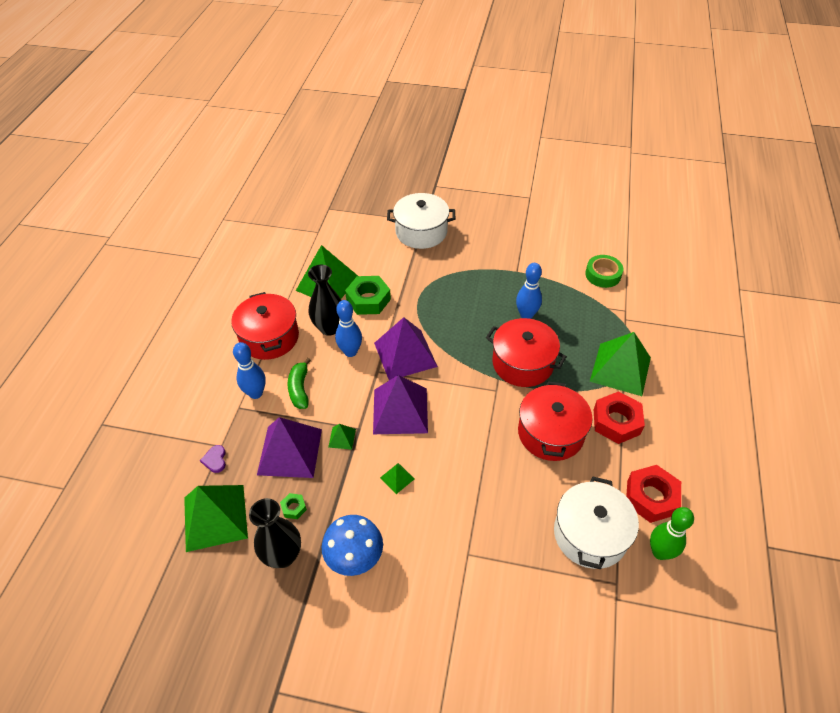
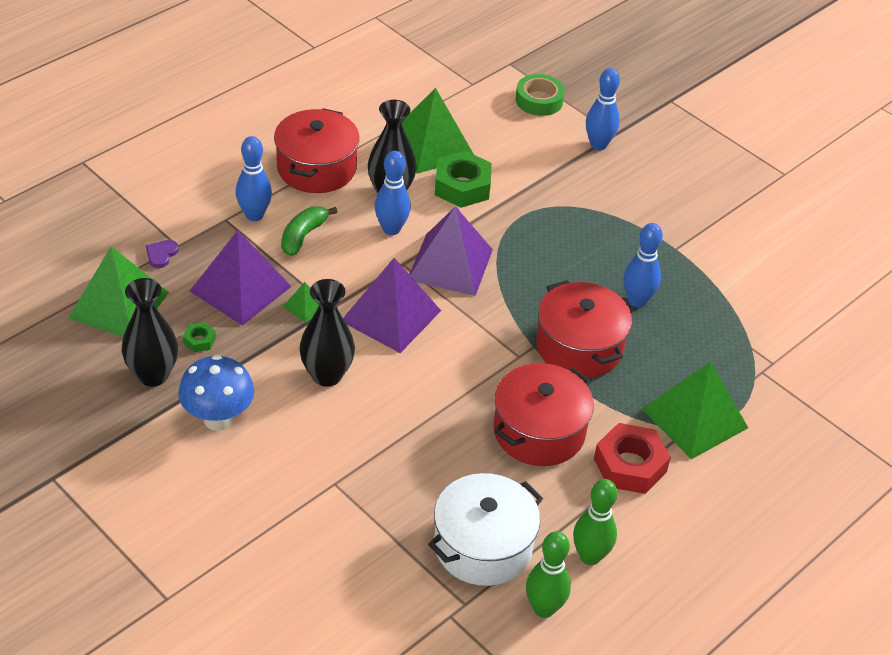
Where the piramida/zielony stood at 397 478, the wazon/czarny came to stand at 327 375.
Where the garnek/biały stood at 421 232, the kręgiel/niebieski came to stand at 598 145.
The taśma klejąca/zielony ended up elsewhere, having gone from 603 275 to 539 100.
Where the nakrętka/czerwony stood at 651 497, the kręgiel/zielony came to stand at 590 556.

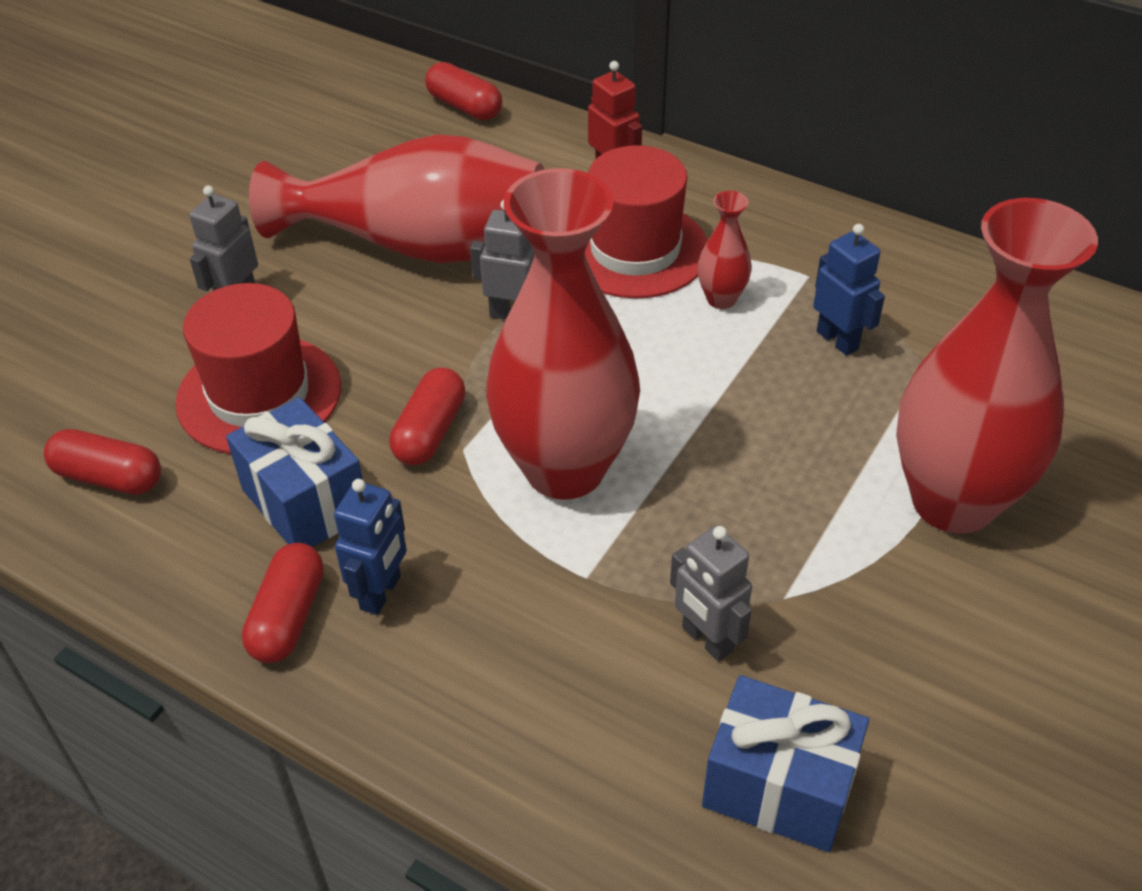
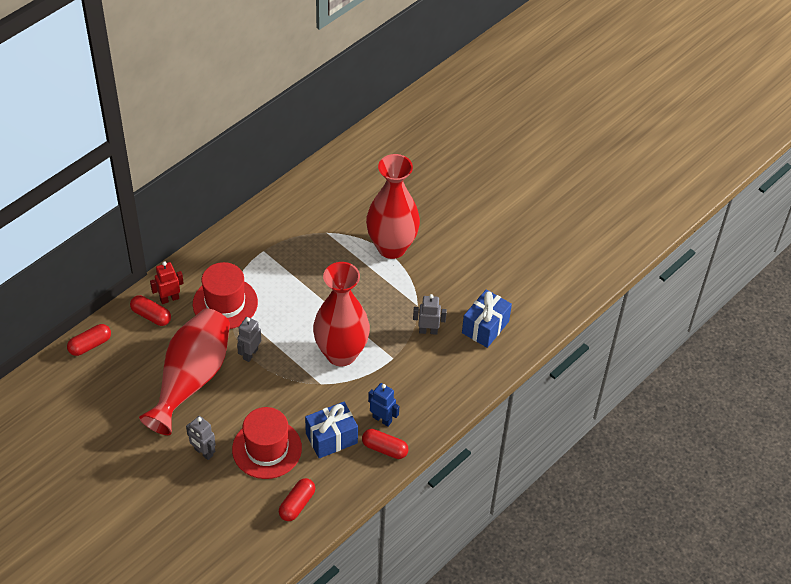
The kapsułka/czerwony ended up elsewhere, having gone from 430 431 to 151 316.
The robot/szary at 706 639 ended up facing another way, 150 degrees counterclockwise from before.
The second view lost the wazon/czerwony at 721 299.
The second view lost the robot/niebieski at 837 340.

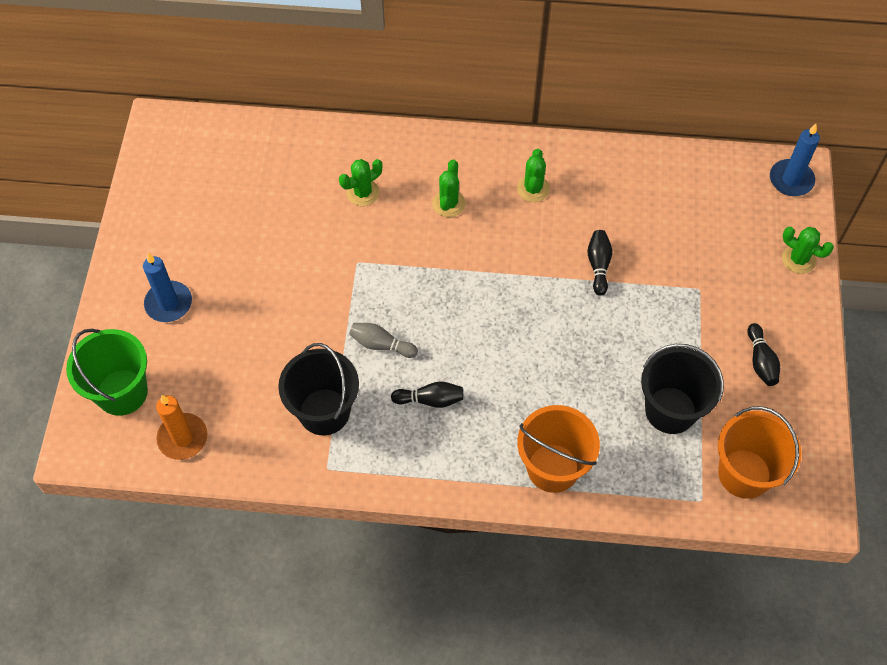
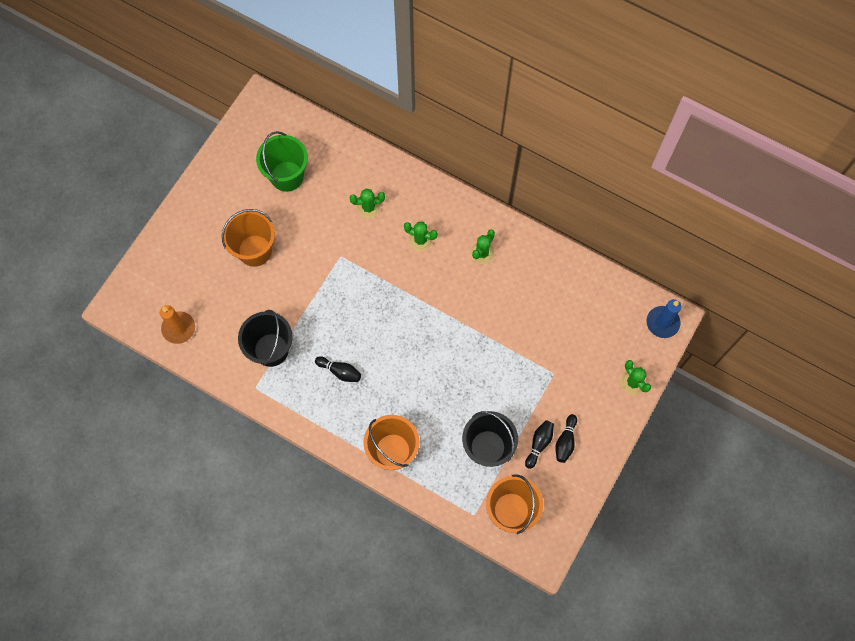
The wiadro/zielony ended up elsewhere, having gone from 122 392 to 287 176.
The second view lost the świeca/niebieski at 168 303.
The second view lost the kręgiel/szary at 381 345.
The kaktus/zielony at 448 203 ended up facing another way, 75 degrees clockwise from before.
The kręgiel/czarny ended up elsewhere, having gone from 598 265 to 539 444.
The second view gained the wiadro/pomarańczowy at 255 250.

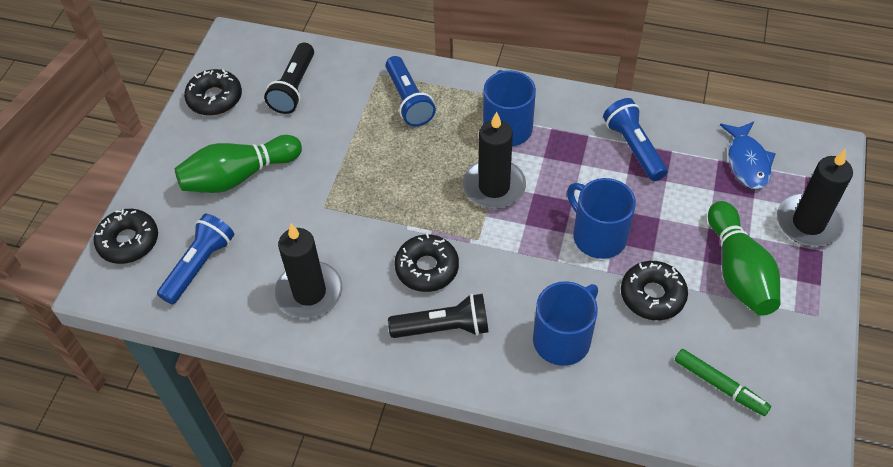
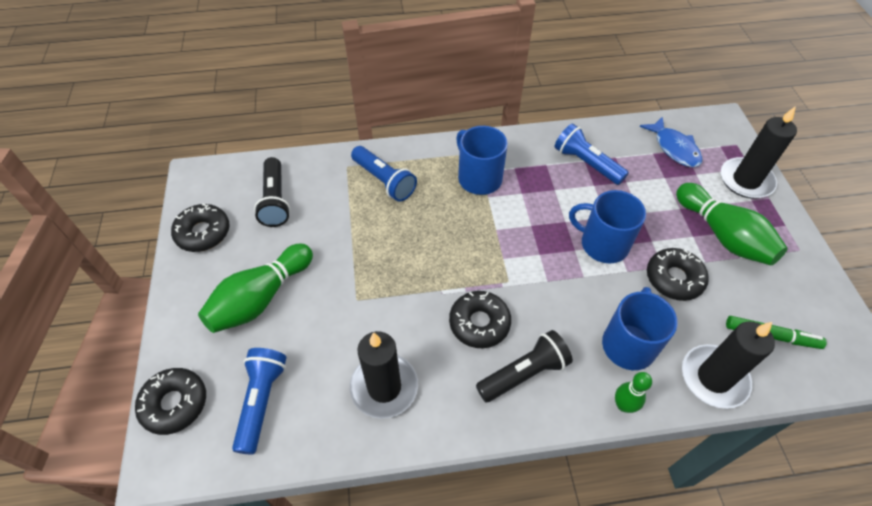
The świeca/czarny ended up elsewhere, having gone from 494 187 to 713 378.
The second view gained the kręgiel/zielony at 623 405.

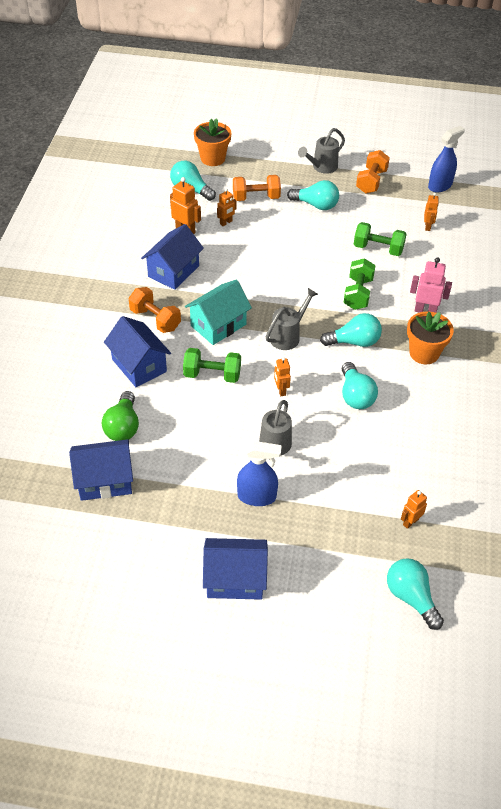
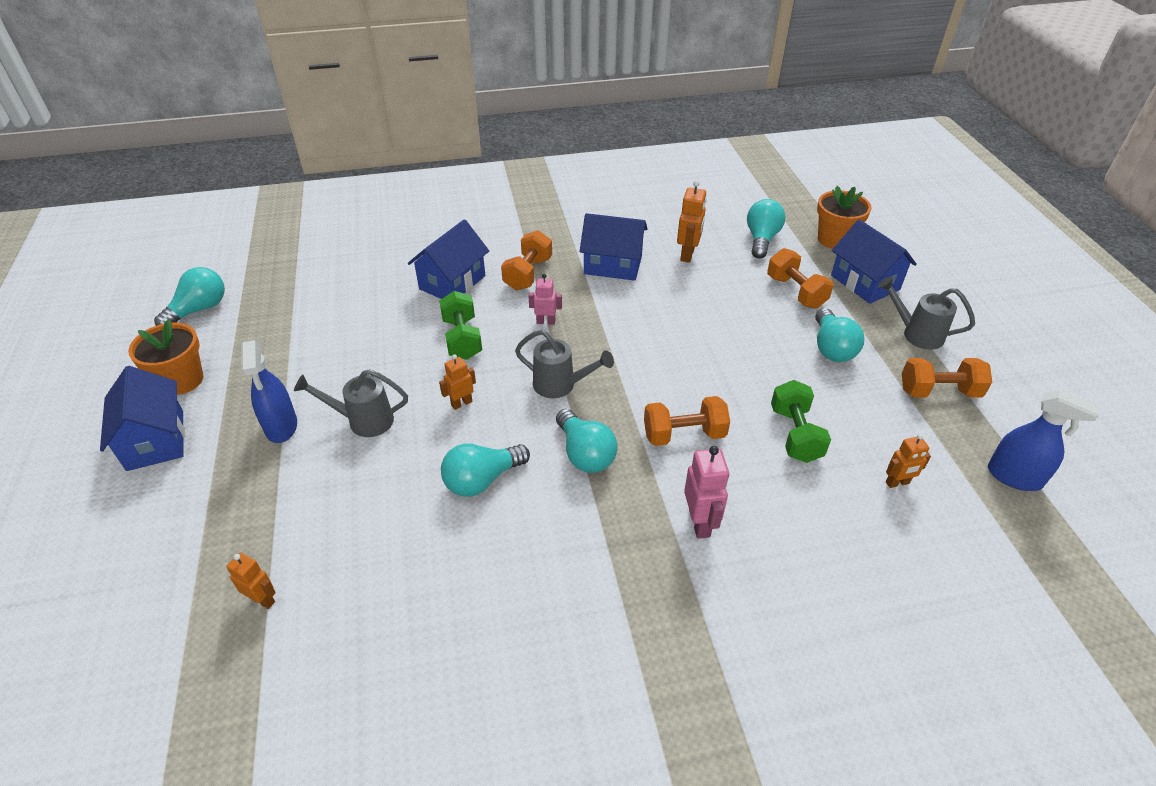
The domek/niebieski ended up elsewhere, having gone from 105 481 to 865 282.
The second view lost the żarówka/zielony at 123 426.
Where the domek/turkusowy stood at 218 325, the robot/różowy came to stand at 546 322.
The second view lost the robot/pomarańczowy at 226 222.
What was the hantel/zielony at 358 293 turned into the hantel/pomarańczowy at 684 434.
The żarówka/turkusowy ended up elsewhere, having gone from 411 597 to 199 310.
The doniczka/pomarańczowy ended up elsewhere, having gone from 424 353 to 182 380.

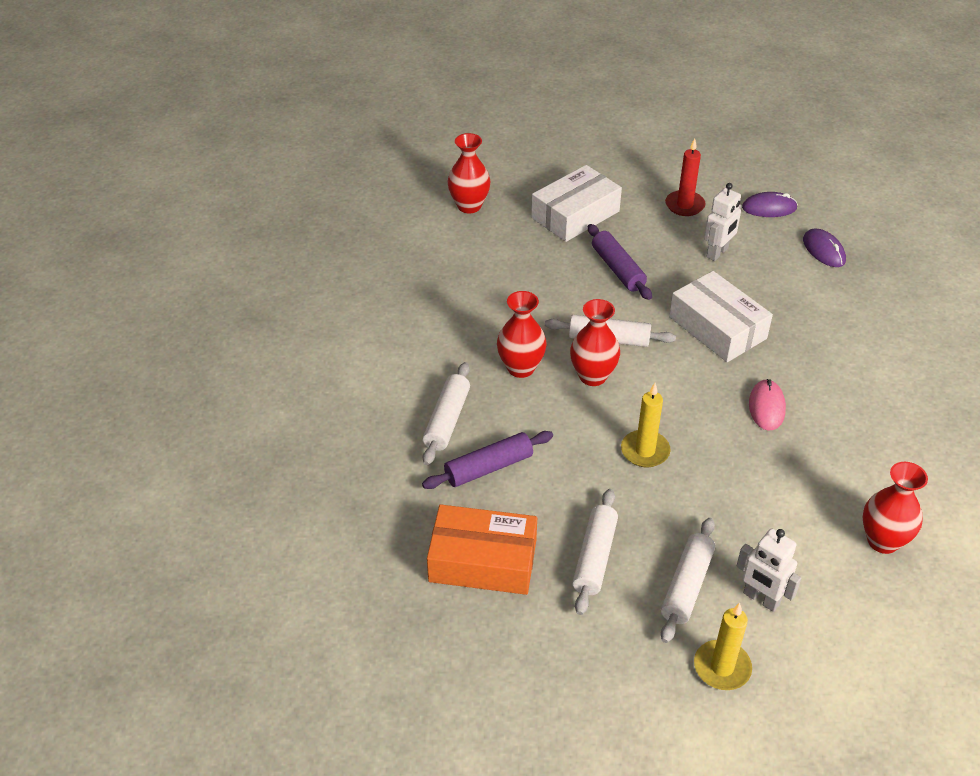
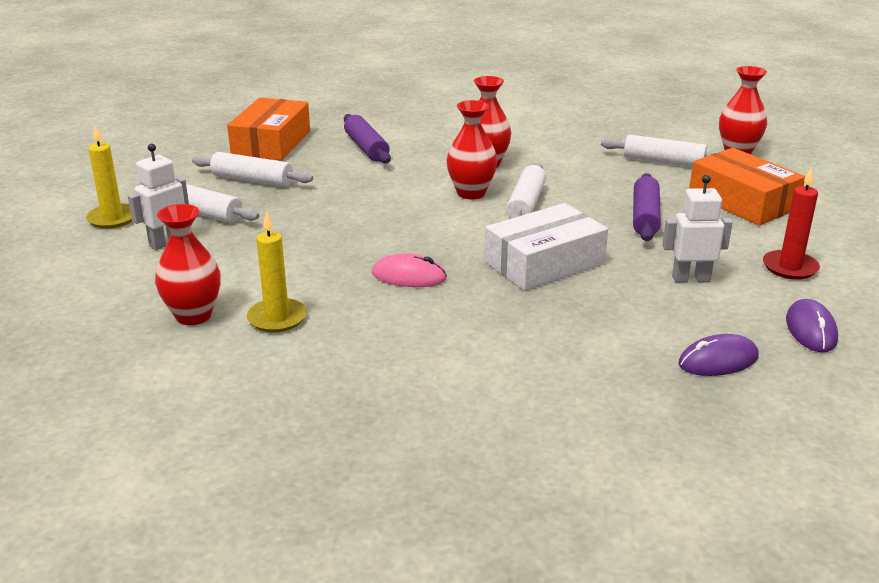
The wałek do ciasta/biały ended up elsewhere, having gone from 447 420 to 663 161.
What was the pudełko/biały at 575 215 turned into the pudełko/pomarańczowy at 742 201.
The wałek do ciasta/fioletowy at 617 269 ended up facing another way, 60 degrees counterclockwise from before.
The świeca/żółty ended up elsewhere, having gone from 645 451 to 277 318.
The robot/biały at 717 253 ended up facing another way, 135 degrees clockwise from before.

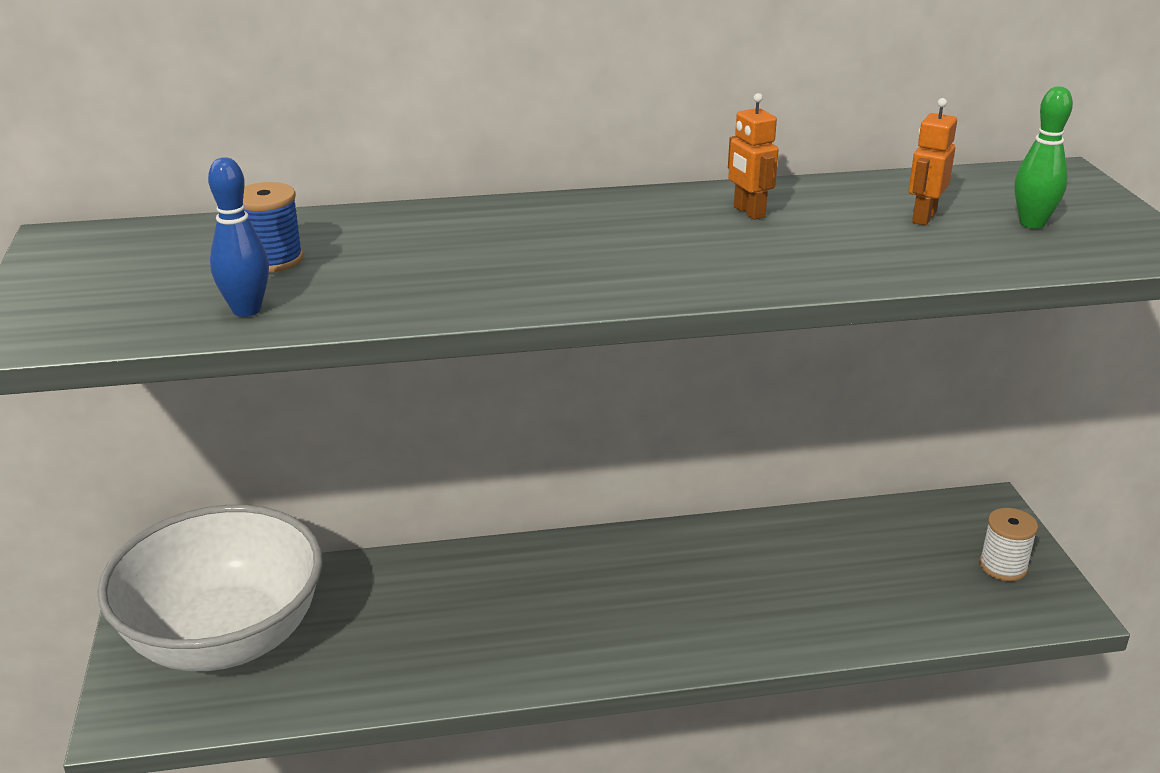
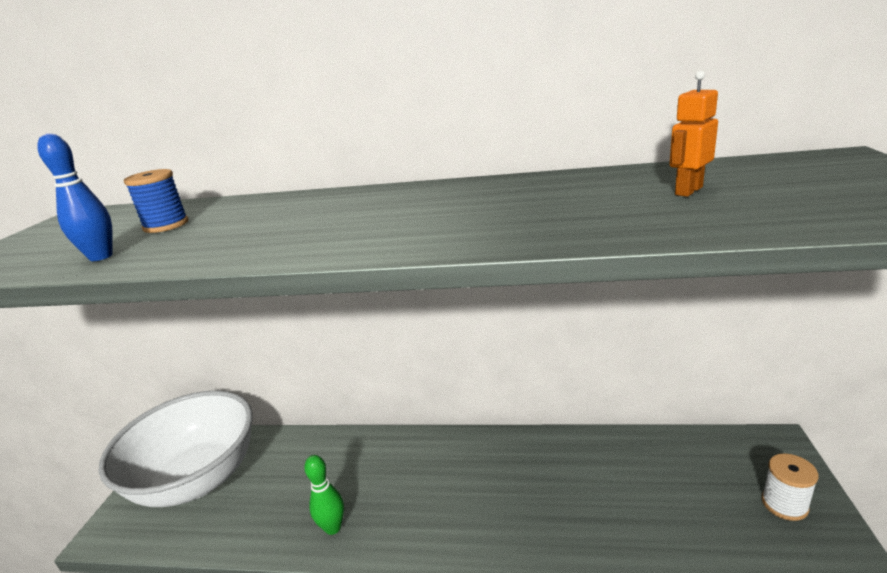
The second view lost the robot/pomarańczowy at 748 212.
The kręgiel/zielony ended up elsewhere, having gone from 1032 223 to 333 527.

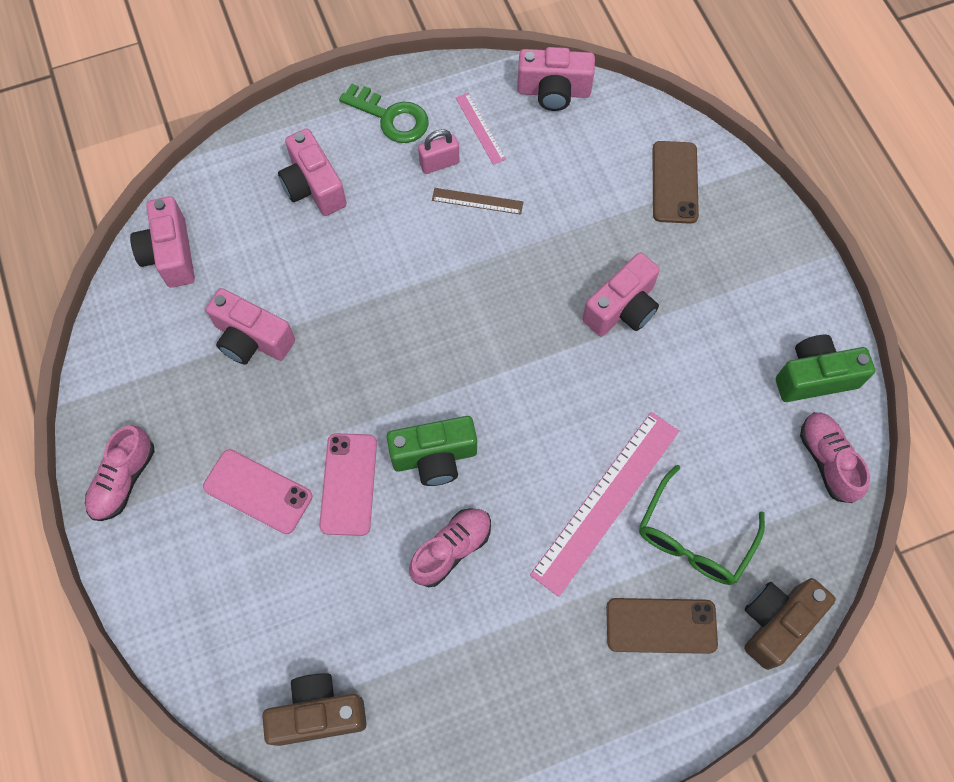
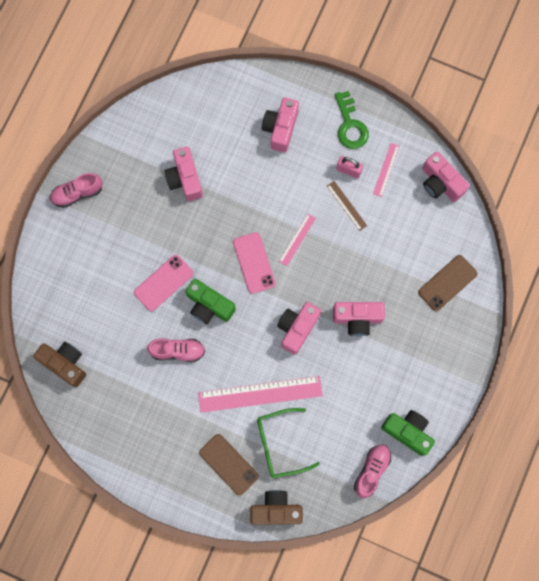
The aparat fotograficzny/różowy ended up elsewhere, having gone from 170 254 to 297 328.
The telefon/różowy ended up elsewhere, having gone from 258 491 to 254 263.
The second view gained the linijka/różowy at 297 239.

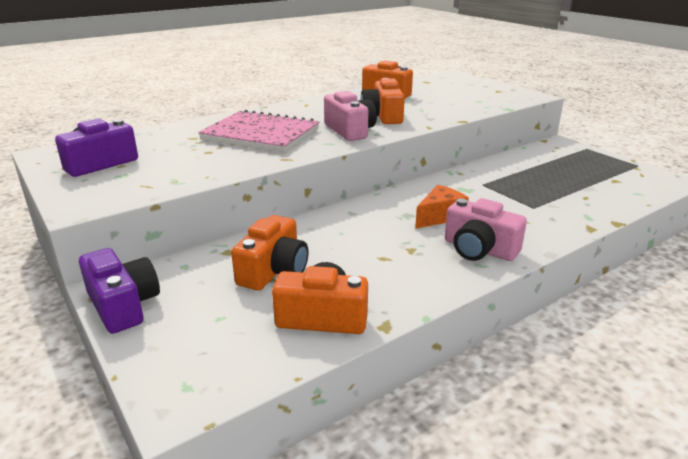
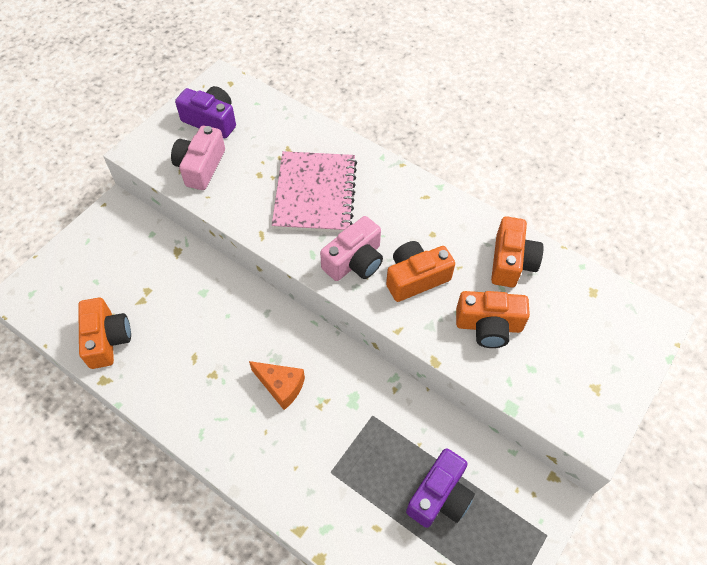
The aparat fotograficzny/fioletowy ended up elsewhere, having gone from 123 305 to 440 496.
The aparat fotograficzny/pomarańczowy ended up elsewhere, having gone from 274 271 to 488 326.
The aparat fotograficzny/różowy ended up elsewhere, having gone from 479 249 to 200 167.

